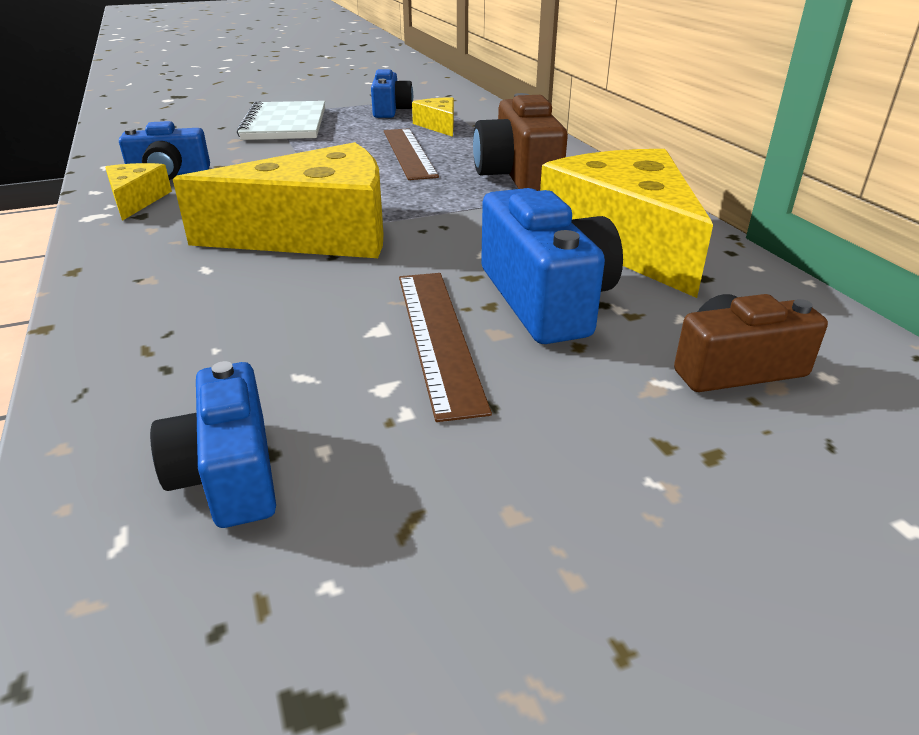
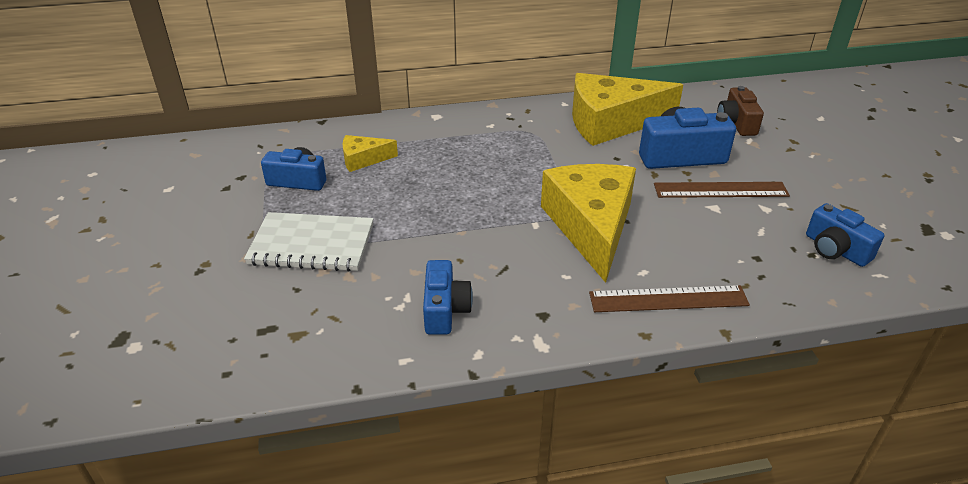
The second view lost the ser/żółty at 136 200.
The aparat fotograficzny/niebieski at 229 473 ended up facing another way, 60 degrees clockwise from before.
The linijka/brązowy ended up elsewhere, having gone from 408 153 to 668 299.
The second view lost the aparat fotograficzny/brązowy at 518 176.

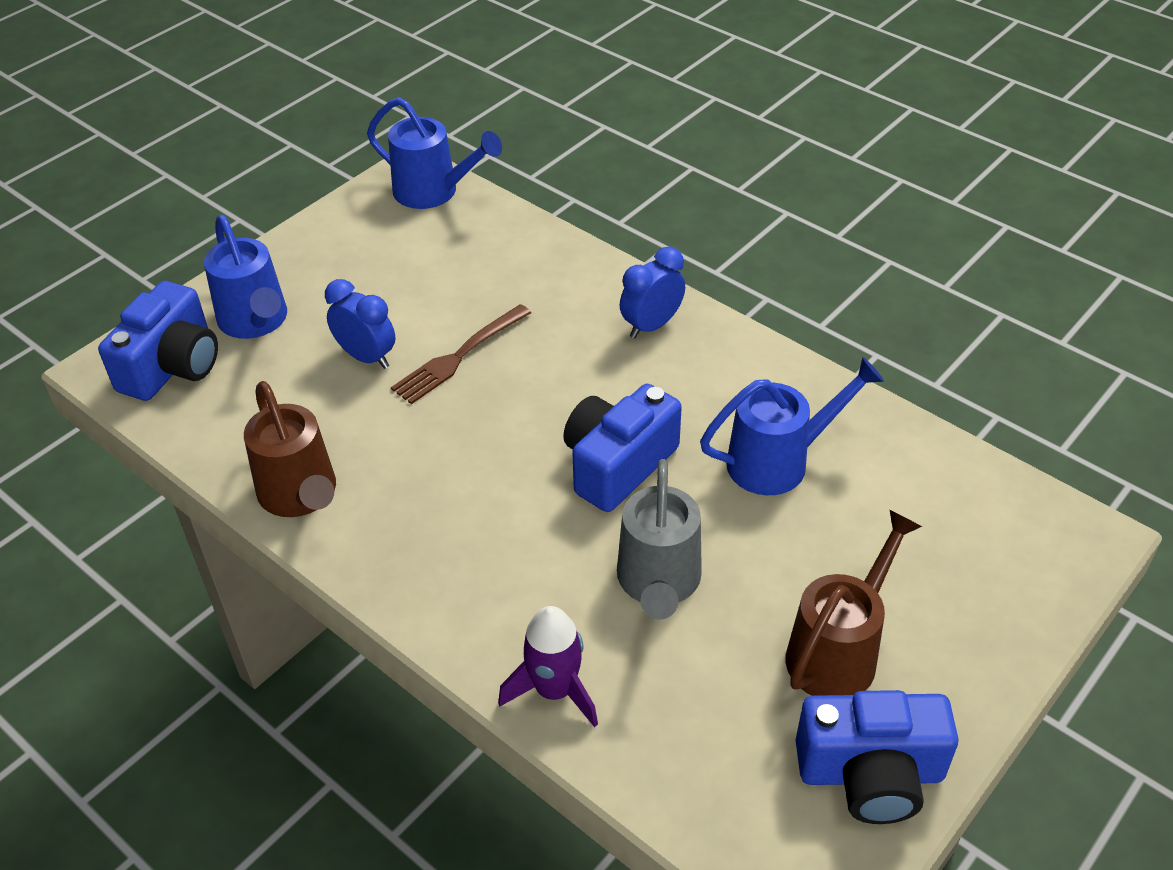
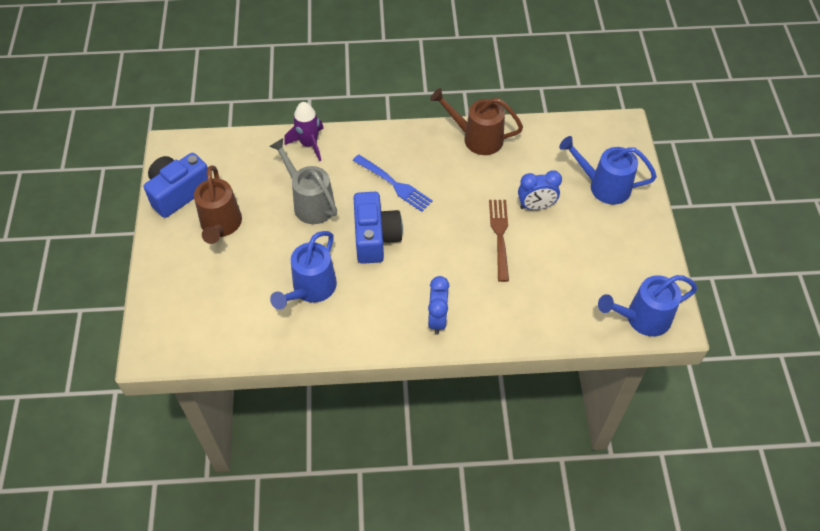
The second view lost the aparat fotograficzny/niebieski at 172 366.
The second view gained the widelec/niebieski at 394 184.

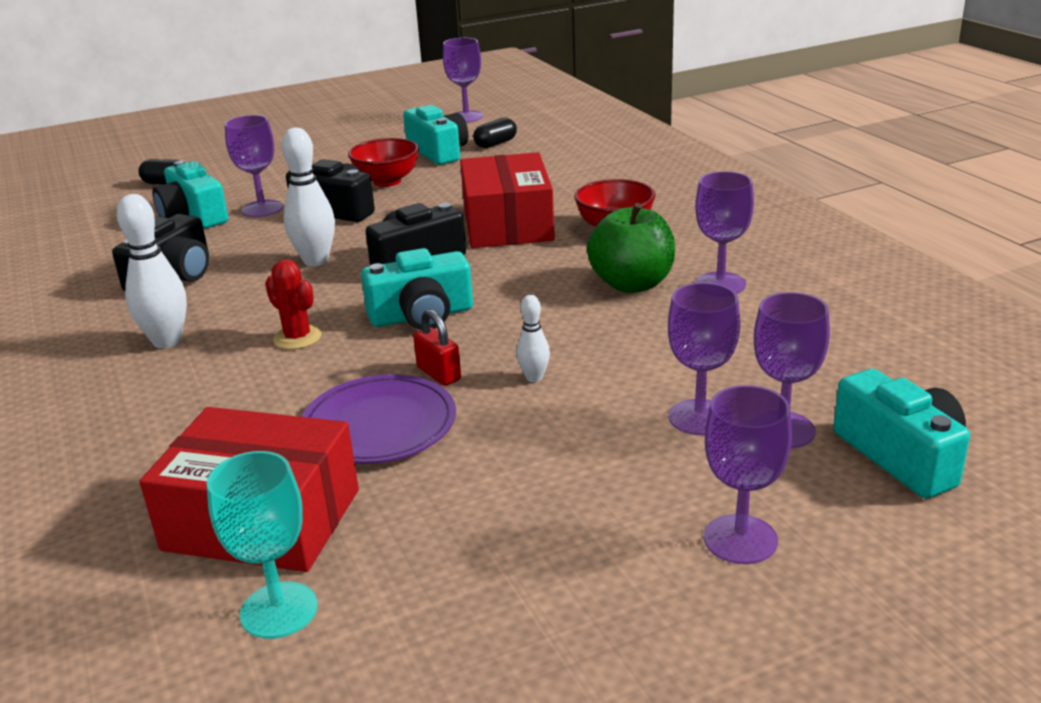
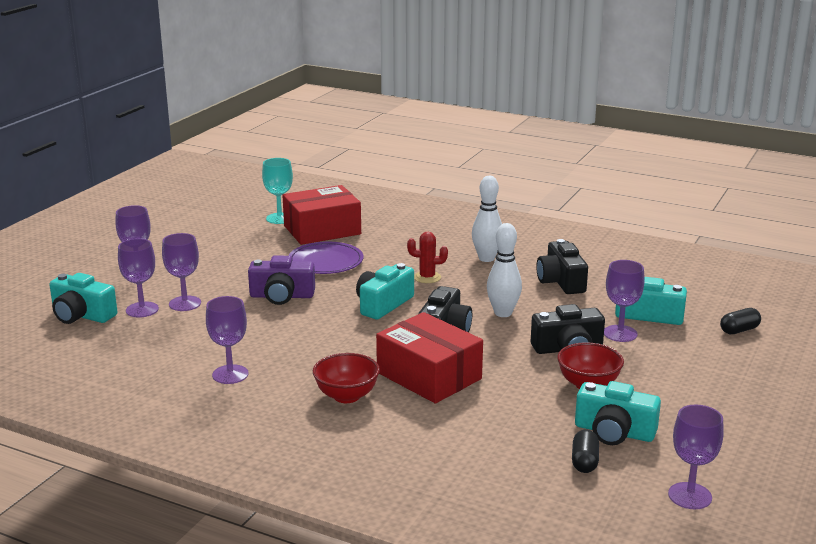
The second view lost the kłódka/czerwony at 439 374.
Where the kręgiel/biały stood at 534 377, the aparat fotograficzny/fioletowy came to stand at 282 296.
The second view lost the jabłko/zielony at 632 284.

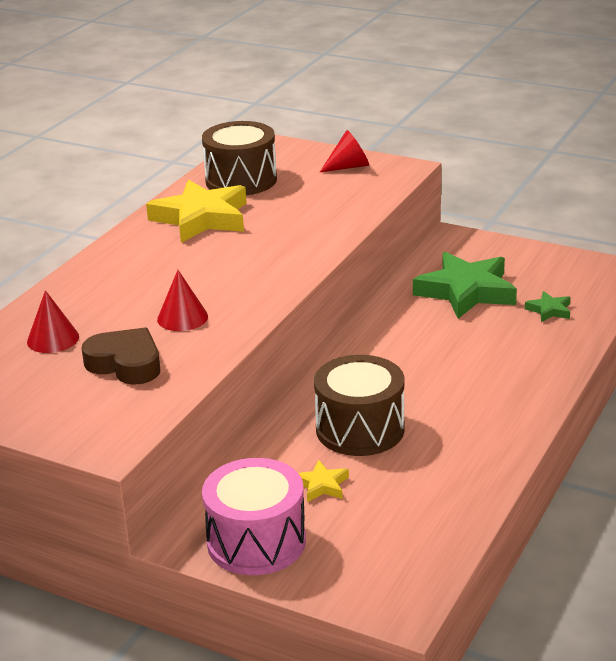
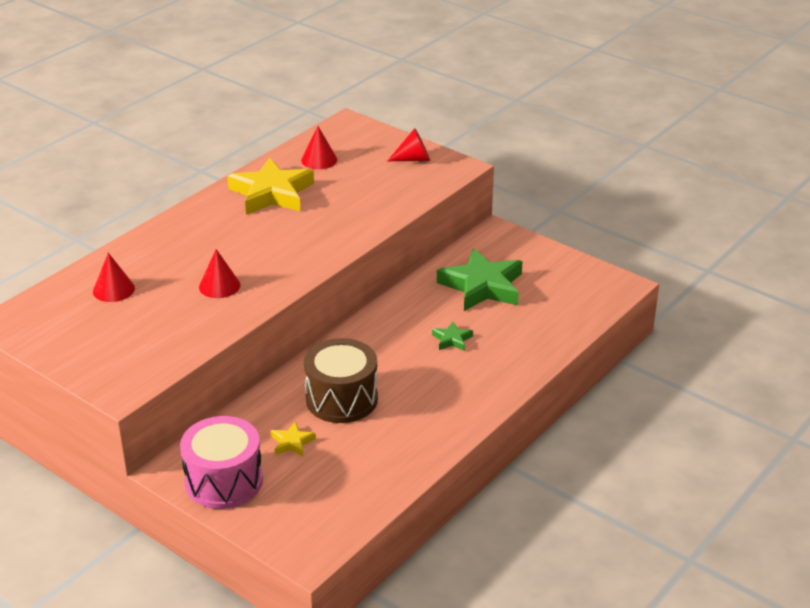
The second view lost the serce/brązowy at 125 364.
Where the bęben/brązowy stood at 241 180, the stożek/czerwony came to stand at 319 160.
The gwiazda/zielony ended up elsewhere, having gone from 549 310 to 452 339.

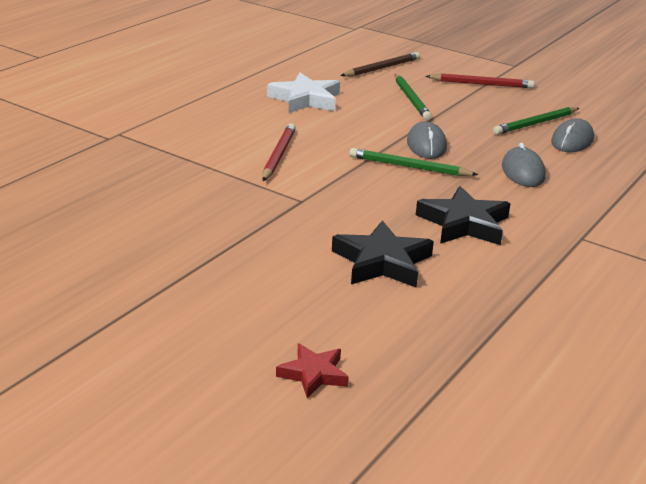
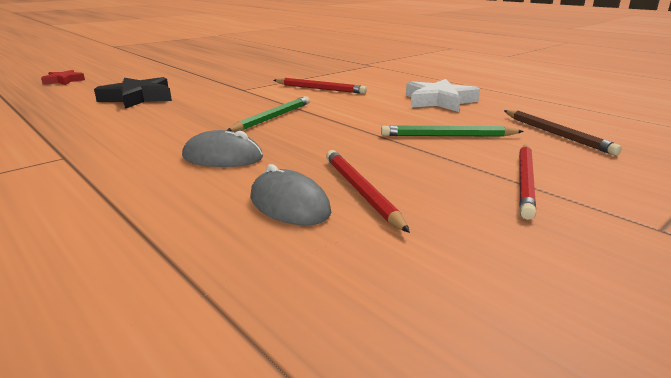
The second view lost the myszka/szary at 426 145.
The second view lost the gwiazda/czarny at 464 223.
What was the ołówek/zielony at 535 123 turned into the ołówek/czerwony at 361 191.

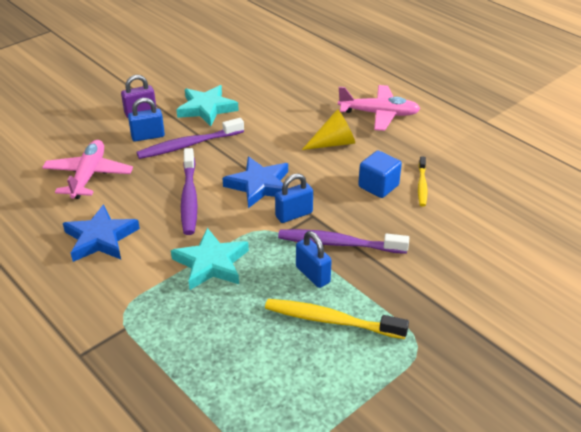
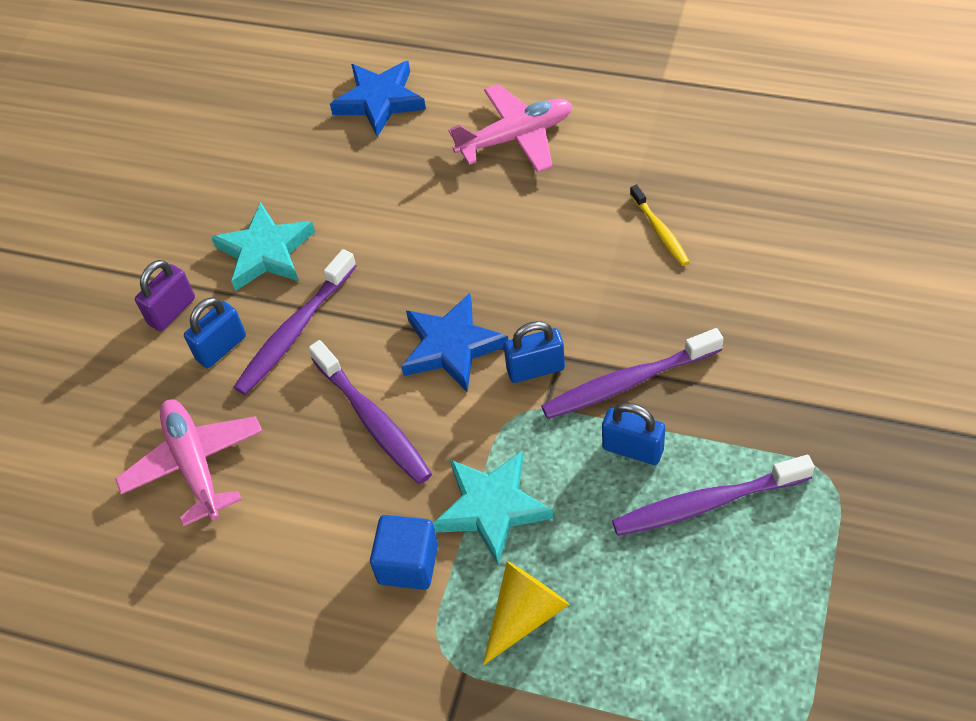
The gwiazda/niebieski ended up elsewhere, having gone from 100 238 to 379 101.
What was the szczoteczka do zębów/żółty at 331 320 turned into the szczoteczka do zębów/fioletowy at 707 503.
The kłódka/niebieski at 294 215 ended up facing another way, 45 degrees clockwise from before.
The stożek/żółty ended up elsewhere, having gone from 333 143 to 525 614.
The sześcian/niebieski ended up elsewhere, having gone from 378 186 to 408 564.

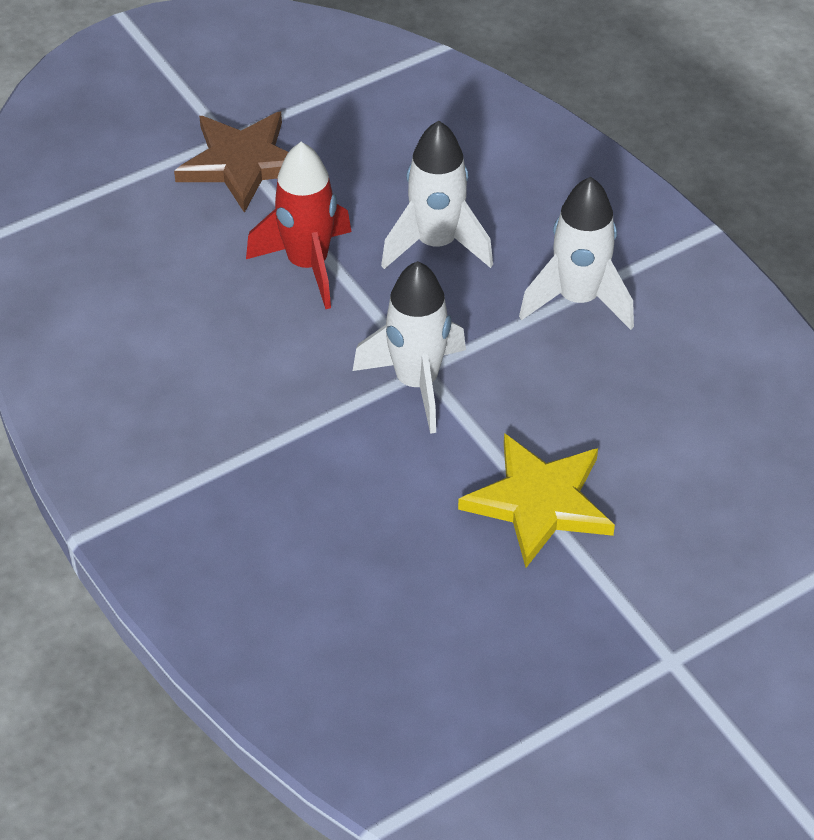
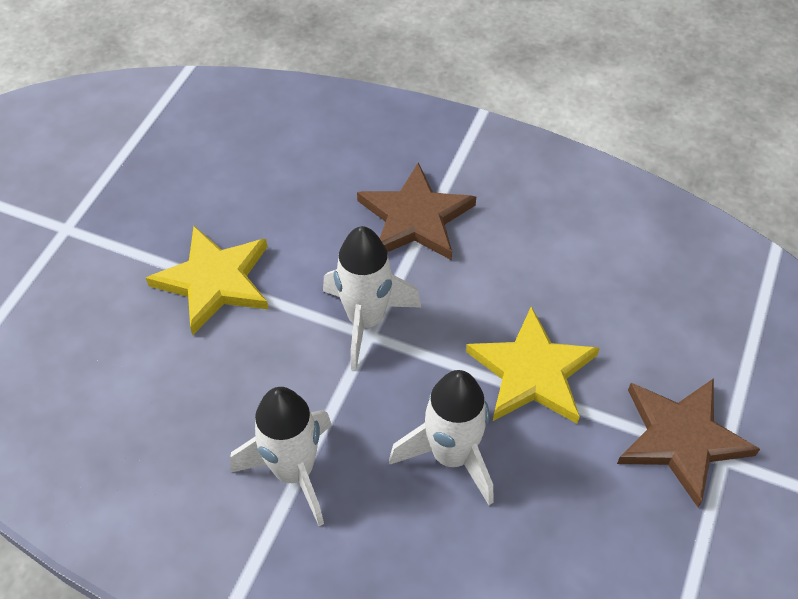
Where the rakieta/czerwony stood at 308 265, the gwiazda/żółty came to stand at 532 372.
The second view gained the gwiazda/brązowy at 415 218.

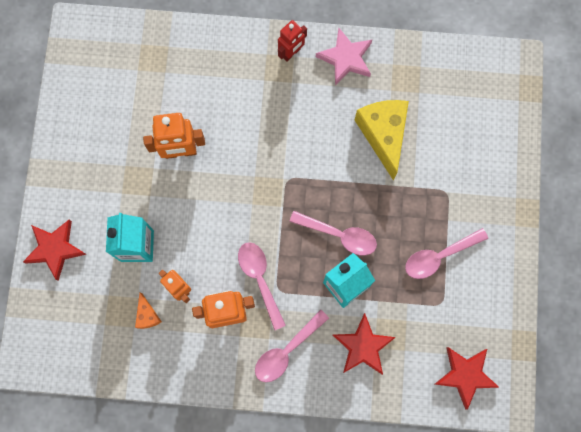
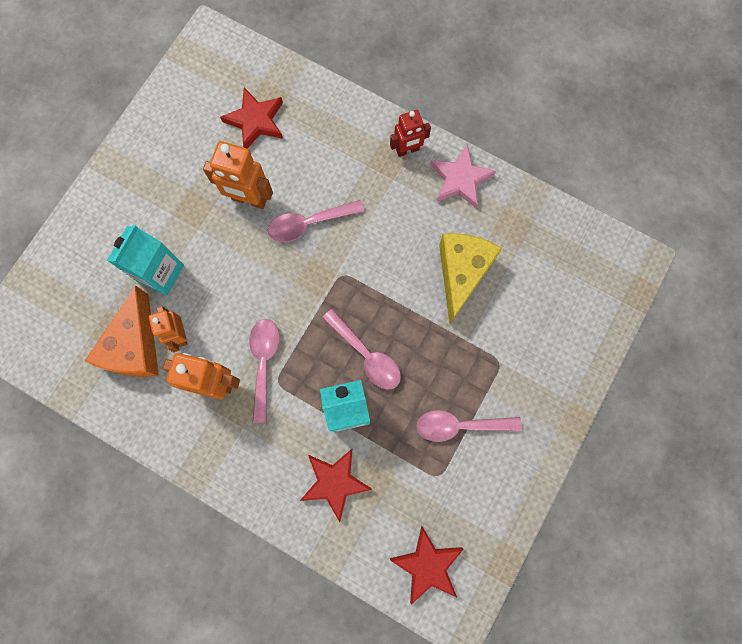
The gwiazda/czerwony ended up elsewhere, having gone from 55 249 to 255 121.
The size of the ser/pomarańczowy at 147 315 changed by a factor of 2.17.
The łyżka/różowy ended up elsewhere, having gone from 286 351 to 309 223.

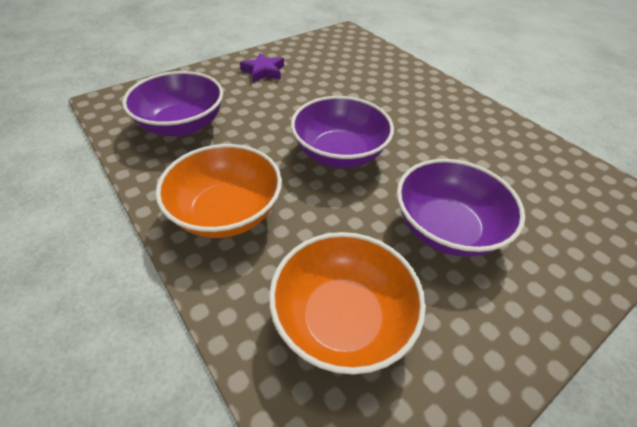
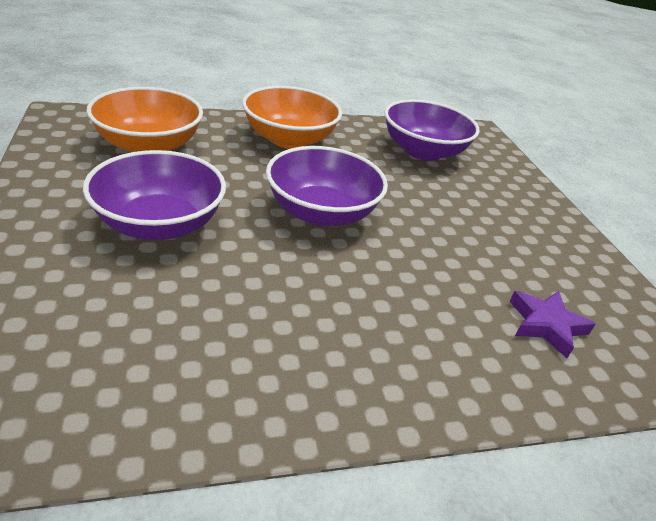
The gwiazda/fioletowy ended up elsewhere, having gone from 263 71 to 546 325.

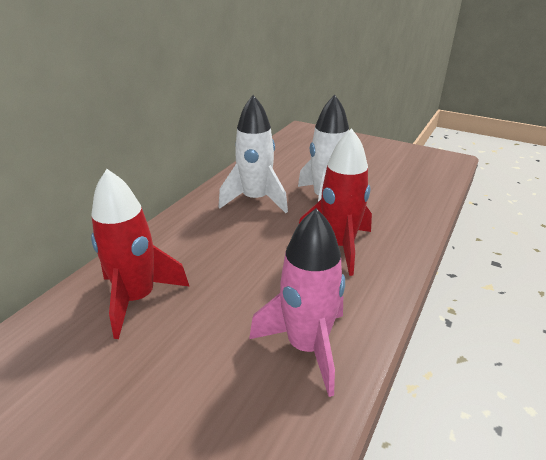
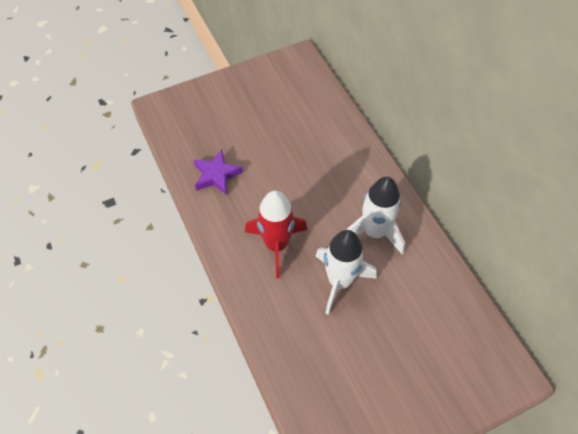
The second view lost the rakieta/czerwony at 137 298.
Where the rakieta/różowy stood at 307 346, the gwiazda/fioletowy came to stand at 216 175.

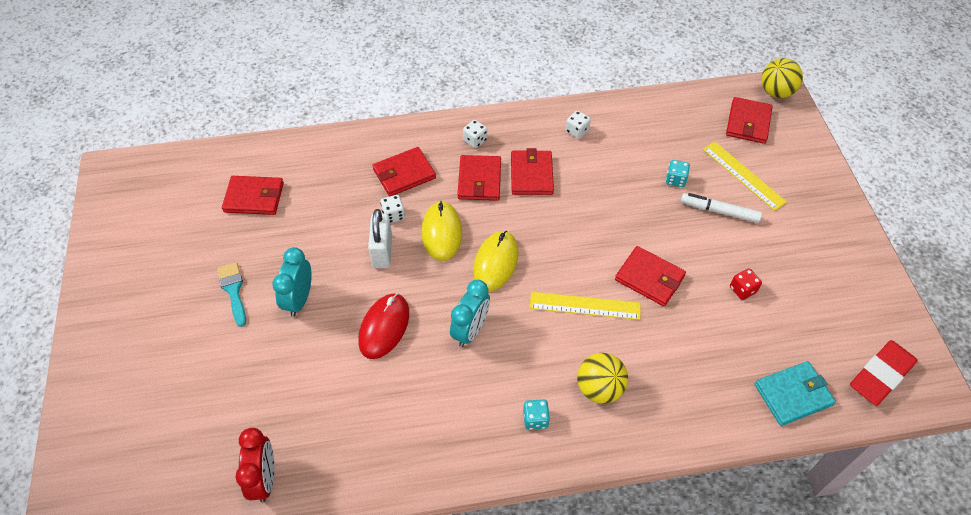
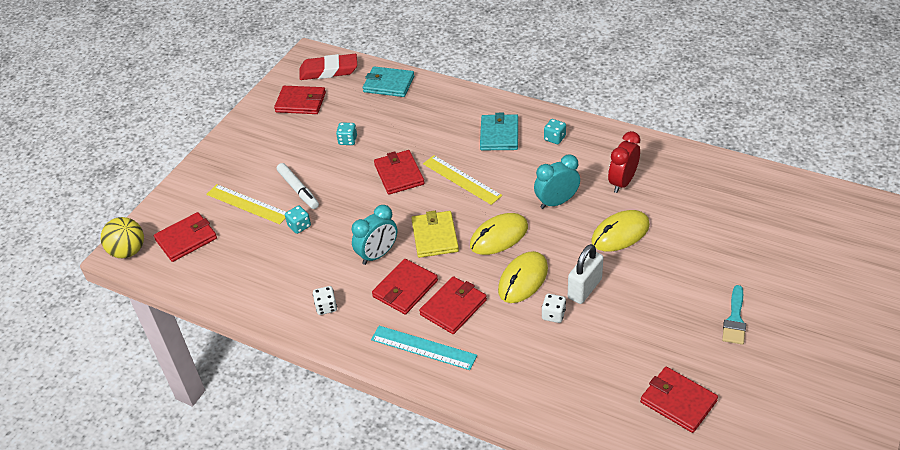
The budzik/czerwony ended up elsewhere, having gone from 265 479 to 622 182.
The budzik/turkusowy ended up elsewhere, having gone from 299 299 to 378 255.
What was the myszka/czerwony at 384 327 turned into the myszka/żółty at 620 233.
The portfel/czerwony ended up elsewhere, having gone from 404 174 to 301 102.
Where the kostka do gry/biały stood at 475 140, the linijka/turkusowy came to stand at 423 347.
Where the piłka/żółty stood at 599 388, the portfel/turkusowy came to stand at 499 135.
The linijka/żółty at 743 175 ended up facing another way, 60 degrees counterclockwise from before.
What was the kostka do gry/czerwony at 742 290 turned into the kostka do gry/turkusowy at 348 140.
The second view gained the portfel/żółty at 434 236.

